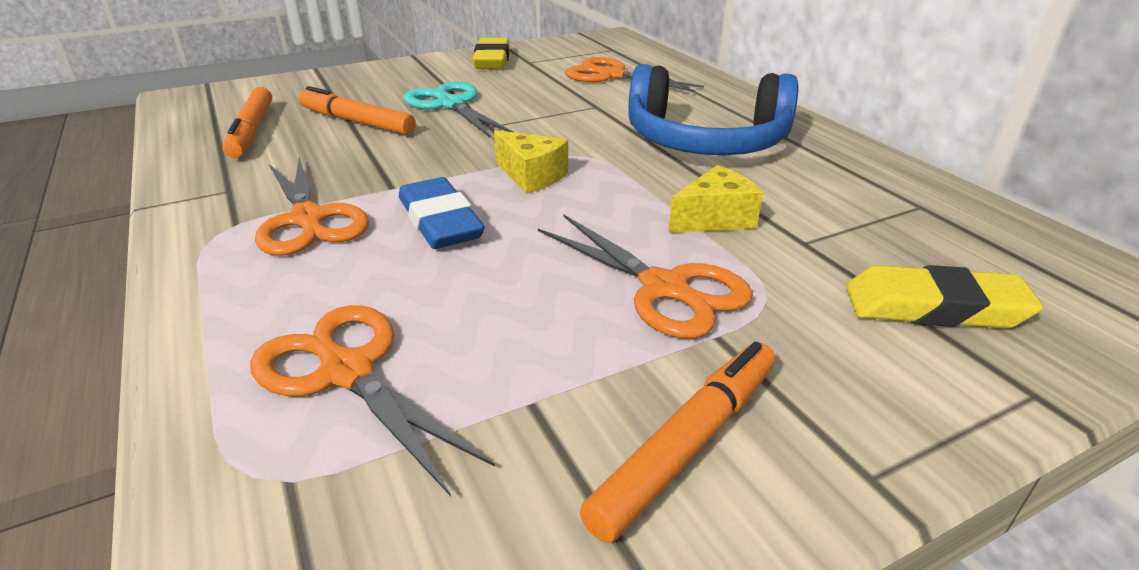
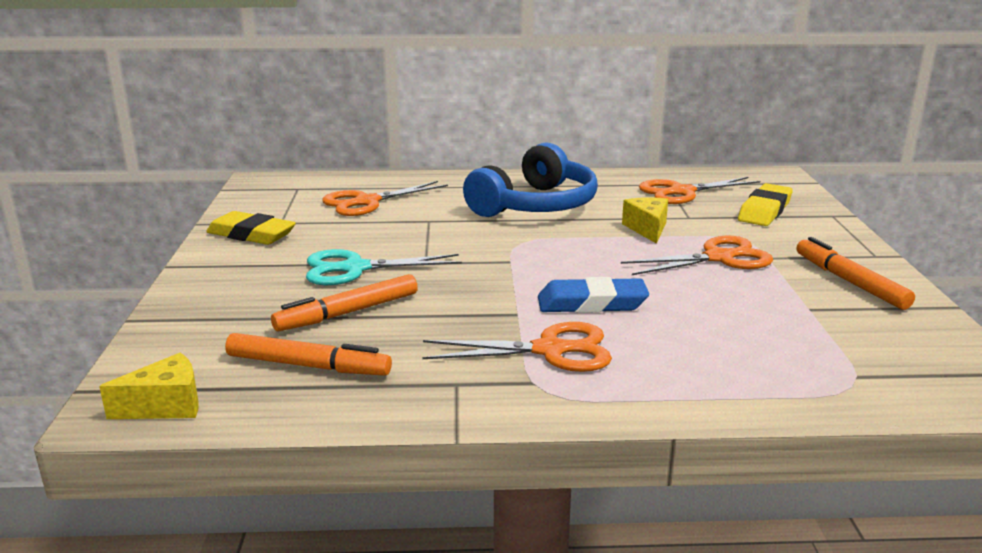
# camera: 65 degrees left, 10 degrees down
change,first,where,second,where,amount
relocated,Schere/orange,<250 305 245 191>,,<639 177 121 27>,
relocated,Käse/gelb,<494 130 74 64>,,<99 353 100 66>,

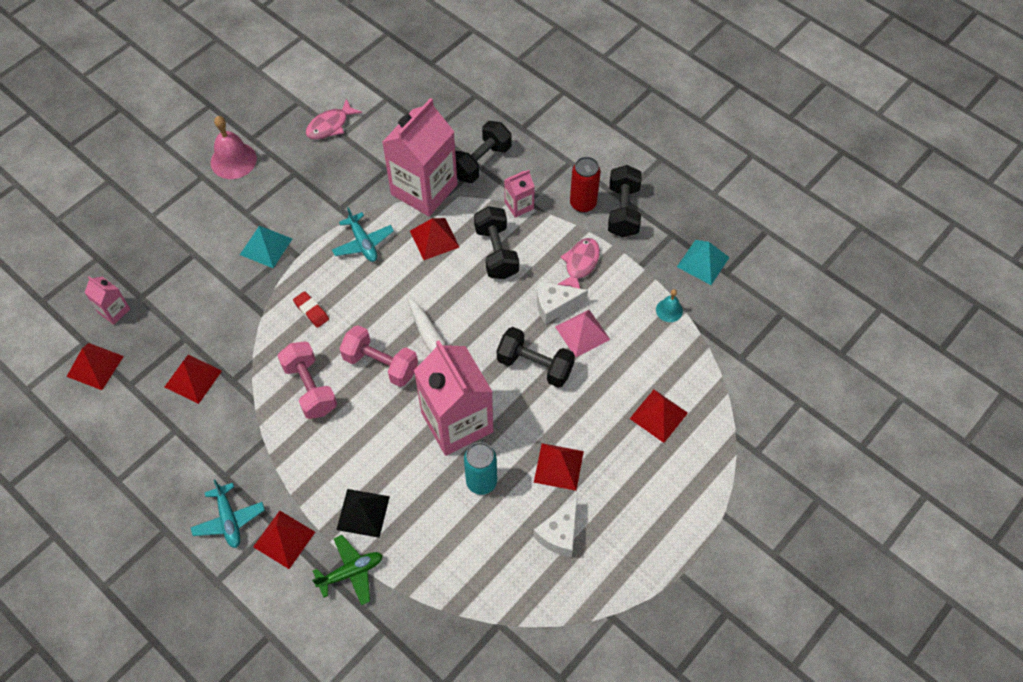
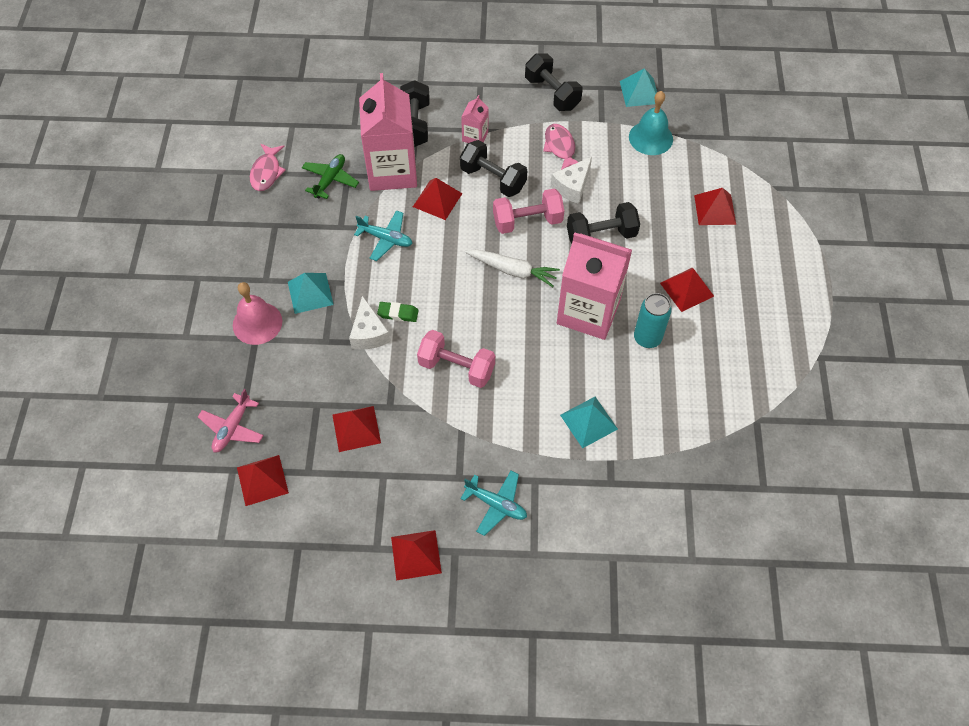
# camera: 40 degrees left, 0 degrees up
change,first,where,second,where,amount
missing,Pyramide/rosa,<555 310 55 47>,,,
missing,Dose/rot,<570 157 31 56>,,,
relocated,Glocke/rosa,<211 116 46 63>,,<233 282 49 63>,
relocated,Pyramide/rot,<253 511 62 58>,,<391 530 51 51>,
relocated,Flugzeug/grün,<312 535 71 70>,,<302 154 57 45>,
relocated,Hantel/rosa,<339 325 79 62>,,<493 188 71 46>,
relocated,Käse/weiß,<533 496 44 61>,,<349 296 41 54>,
exchanged,Getränkekarton/rosa,<84 277 46 48>,Flugzeug/rosa,<198 389 66 63>,
colour,Radiergummi/rot,<293 291 36 37>,Radiergummi/grün,<377 302 42 20>,
colour,Pyramide/schwarz,<336 489 54 49>,Pyramide/türkis,<560 397 58 51>,
size,Glocke/türkis,<656 289 27 33>,,<629 91 44 64>,x1.84

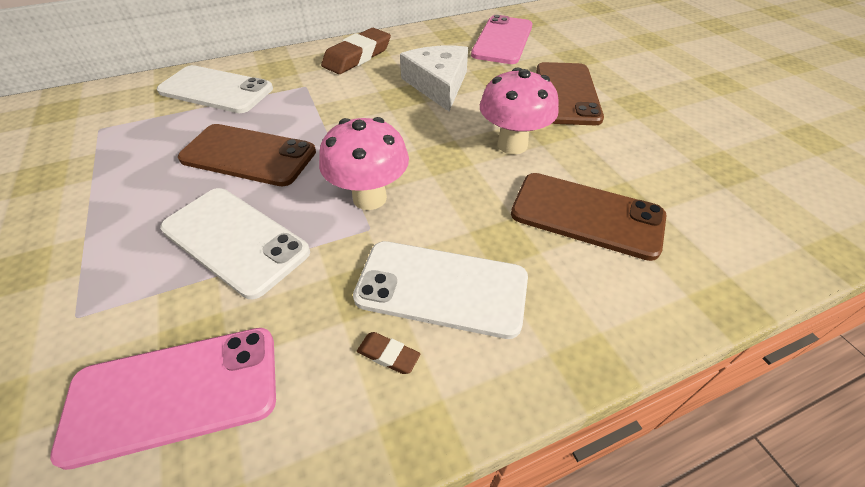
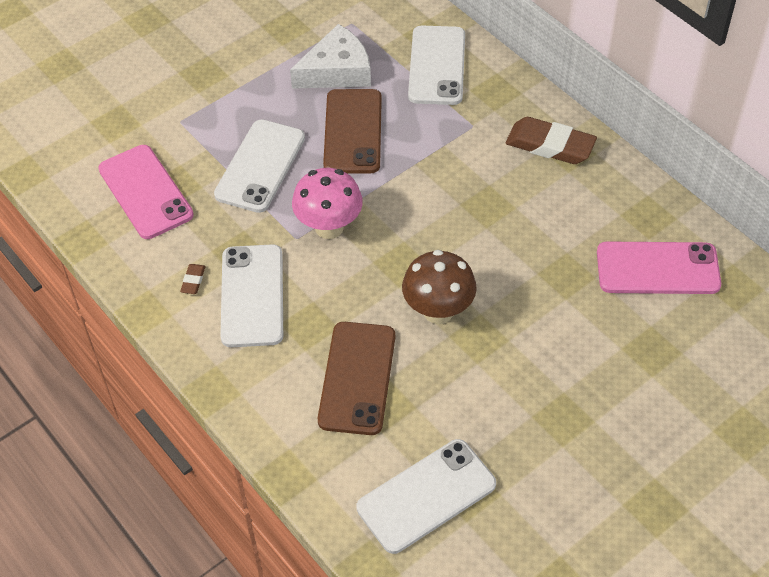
# camera: 75 degrees right, 5 degrees up
change,first,where,second,where,amount
missing,Handy/braun,<536 62 68 63>,,,
appeared,,,Handy/weiß,<357 439 139 115>,
relocated,Käse/weiß,<400 46 68 65>,,<290 24 81 65>,
colour,Pilz/rosa,<480 67 79 88>,Pilz/braun,<402 250 75 74>,

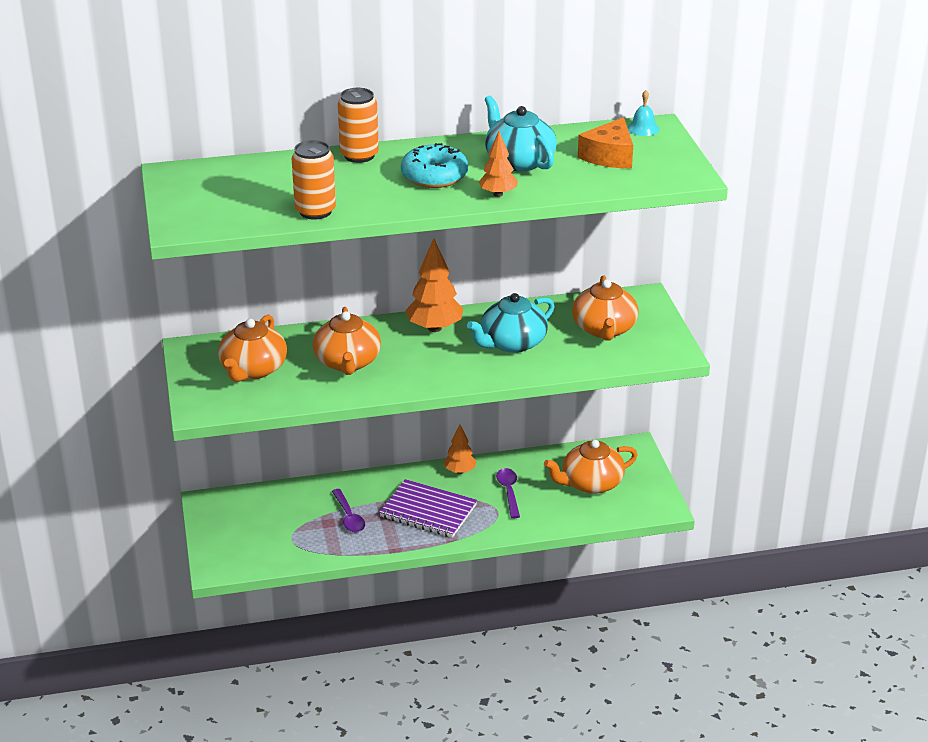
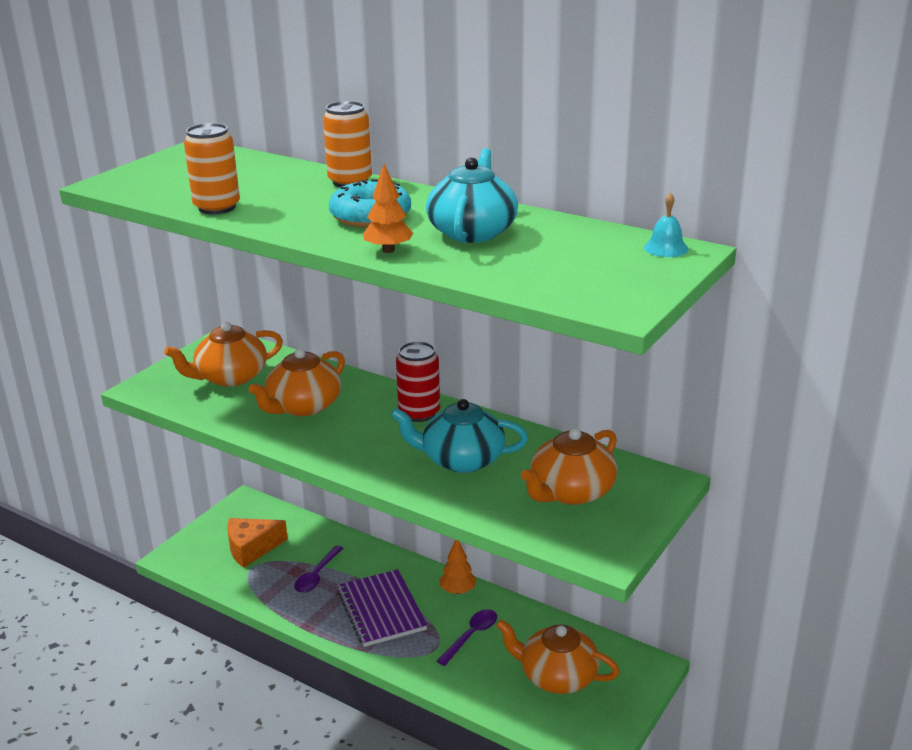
# camera: 45 degrees right, 5 degrees down
change,first,where,second,where,amount
relocated,Käse/orange,<578 117 55 51>,,<227 518 61 50>,
exchanged,Baum/orange,<405 238 59 94>,Dose/rot,<396 341 44 81>,

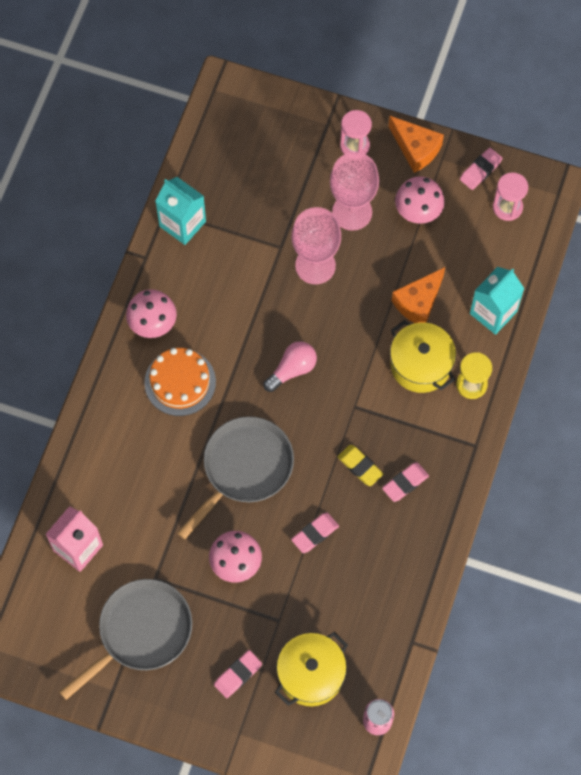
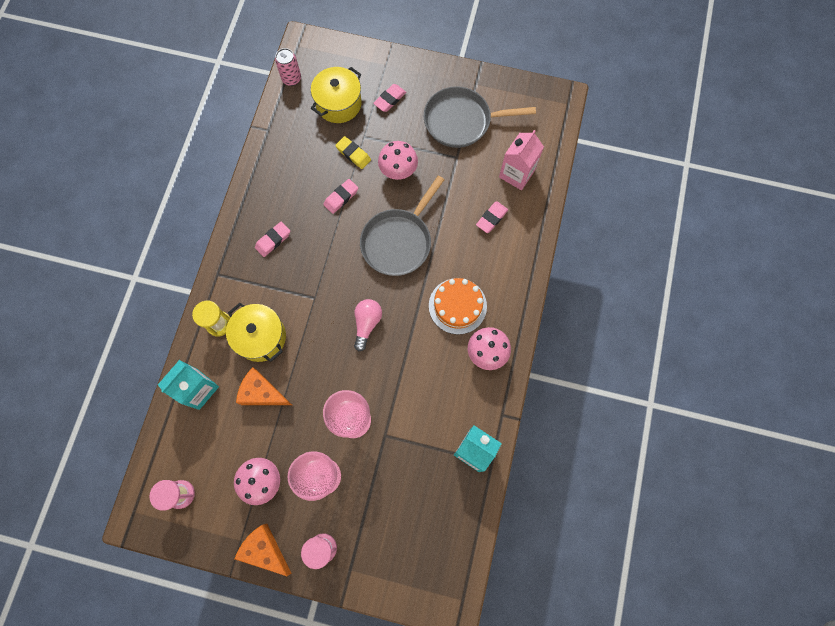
# camera: 175 degrees right, 5 degrees up
change,first,where,second,where,amount
relocated,Radiergummi/gelb,<337 445 46 41>,,<335 136 36 33>,
relocated,Radiergummi/rosa,<460 148 43 42>,,<476 201 32 32>,
spun,Pfanne/grau,<59 579 133 121>,,<424 86 112 62>,45 degrees clockwise
spun,Glühbirne/rosa,<263 341 54 51>,,<354 299 28 53>,150 degrees clockwise
spun,Käse/orange,<392 267 53 56>,,<236 367 56 38>,105 degrees counterclockwise

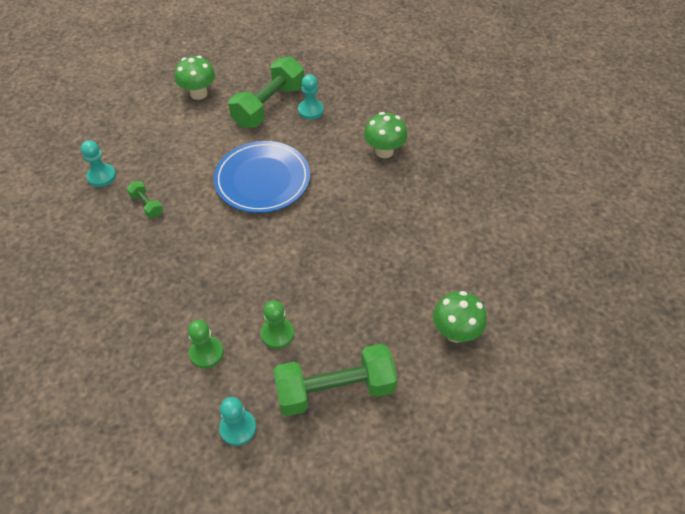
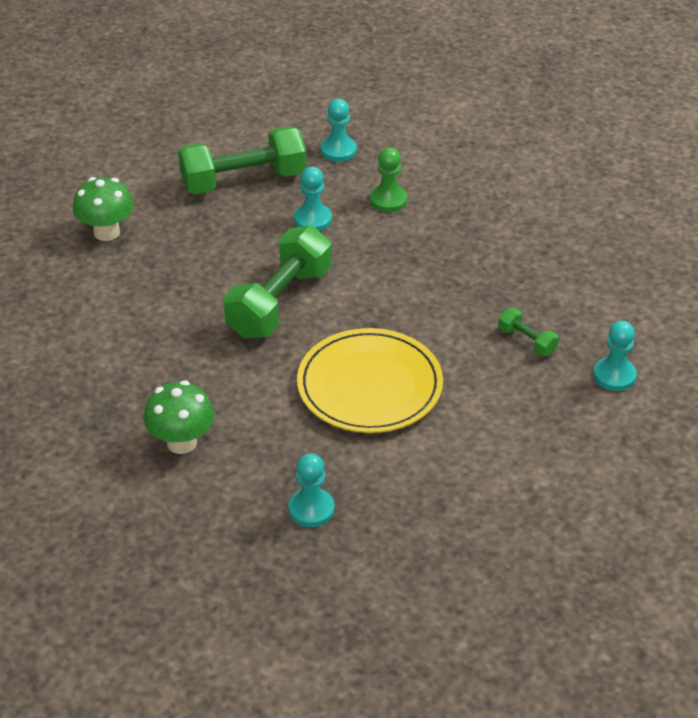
# camera: 175 degrees right, 10 degrees down
change,first,where,second,where,amount
missing,Pilz/grün,<175 56 40 44>,,,
relocated,Hantel/grün,<228 56 76 72>,,<224 225 108 114>,
colour,Teller/blau,<214 141 96 72>,Teller/gelb,<297 328 146 105>,
colour,Bauer/grün,<261 300 33 49>,Bauer/türkis,<294 166 38 65>,

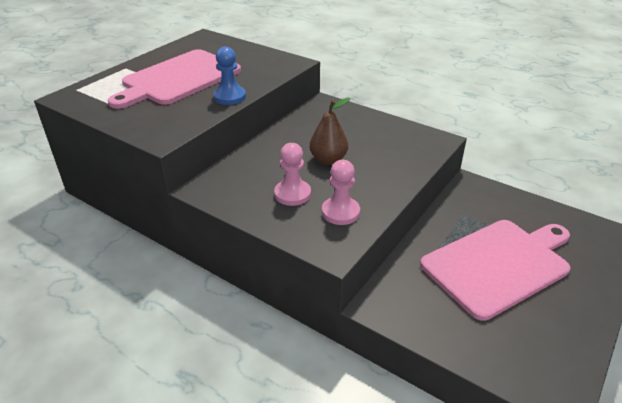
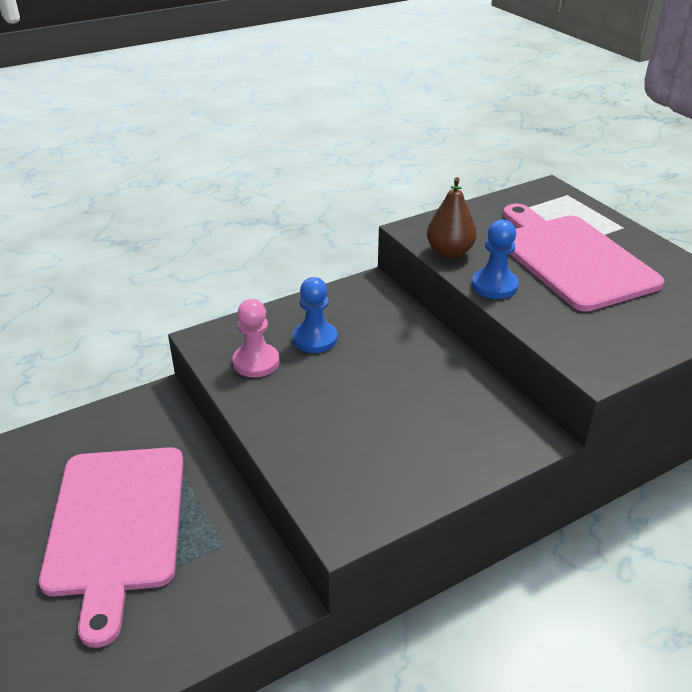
# camera: 115 degrees right, 0 degrees up
change,first,where,second,where,amount
relocated,Birne/braun,<310 97 40 68>,,<427 177 50 81>,
colour,Bauer/rosa,<274 143 37 63>,Bauer/blau,<293 277 44 76>,

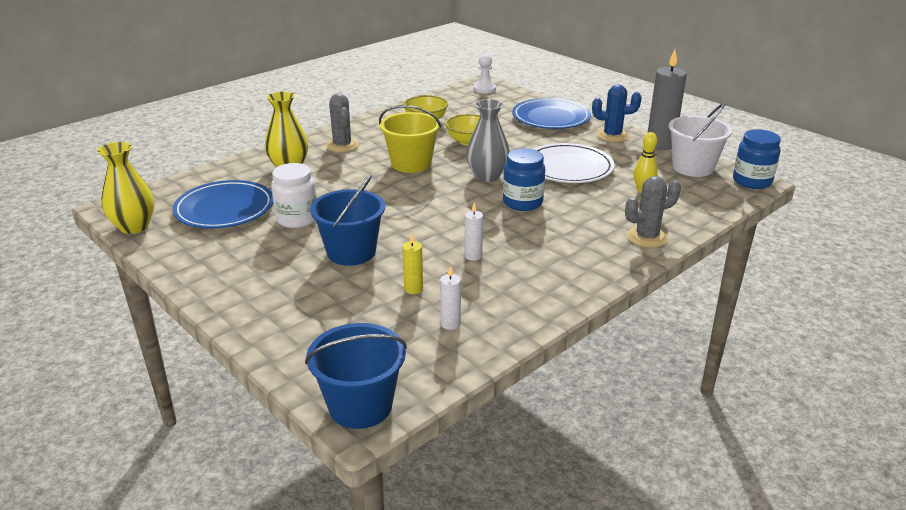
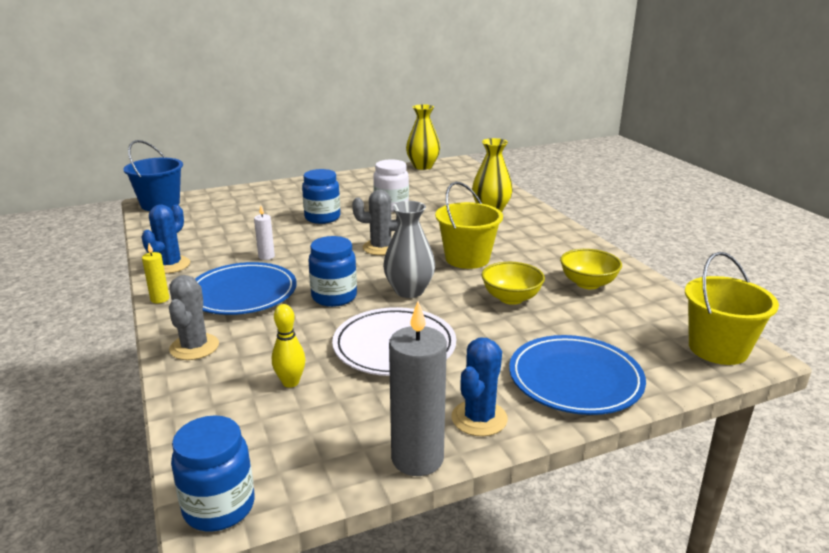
# camera: 110 degrees right, 5 degrees down
change,first,where,second,where,amount
missing,Kerze/weiß,<440 265 21 65>,,,
missing,Eimer/weiß,<669 103 63 74>,,,
appeared,,,Kaktus/blau,<141 205 49 69>,
relocated,Teller/blau,<172 180 101 49>,,<195 262 102 53>,
relocated,Kaktus/grau,<326 93 33 59>,,<352 190 47 65>,
relocated,Kerze/gelb,<402 234 21 60>,,<142 243 27 60>,
exchanged,Eimer/blau,<310 175 75 91>,Einmachglas/blau,<302 169 38 55>,
exchanged,Bauer/weiß,<474 54 22 40>,Eimer/gelb,<685 252 94 113>,

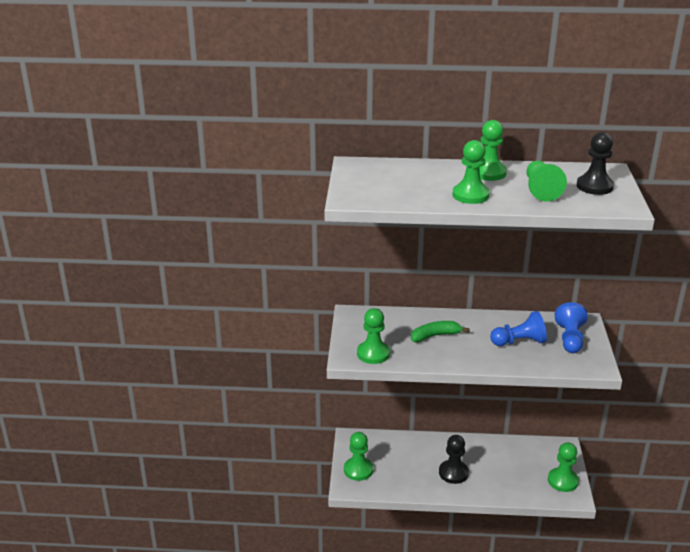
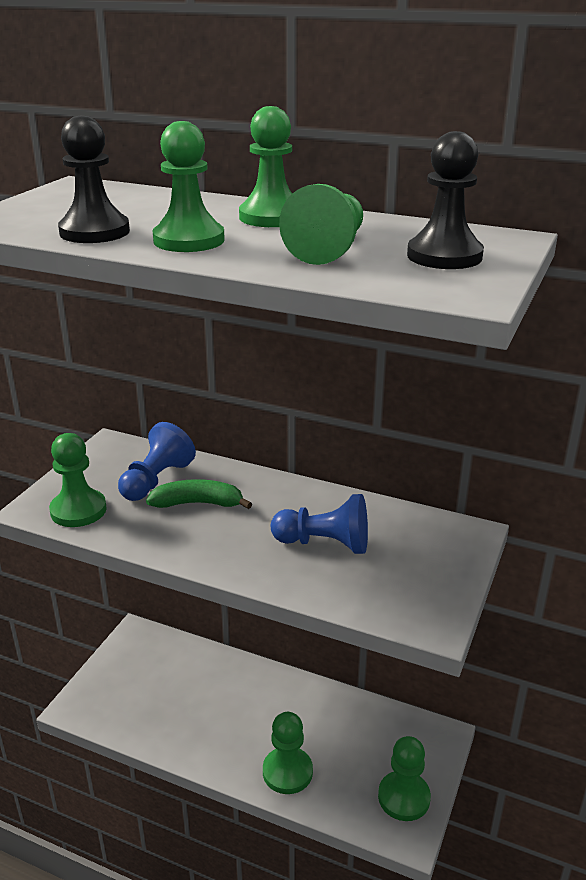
# camera: 20 degrees right, 0 degrees up
change,first,where,second,where,amount
relocated,Bauer/grün,<344 432 29 49>,,<263 712 50 82>,
relocated,Bauer/schwarz,<439 435 30 49>,,<58 116 72 127>,
relocated,Bauer/blau,<555 302 33 51>,,<118 422 78 79>,

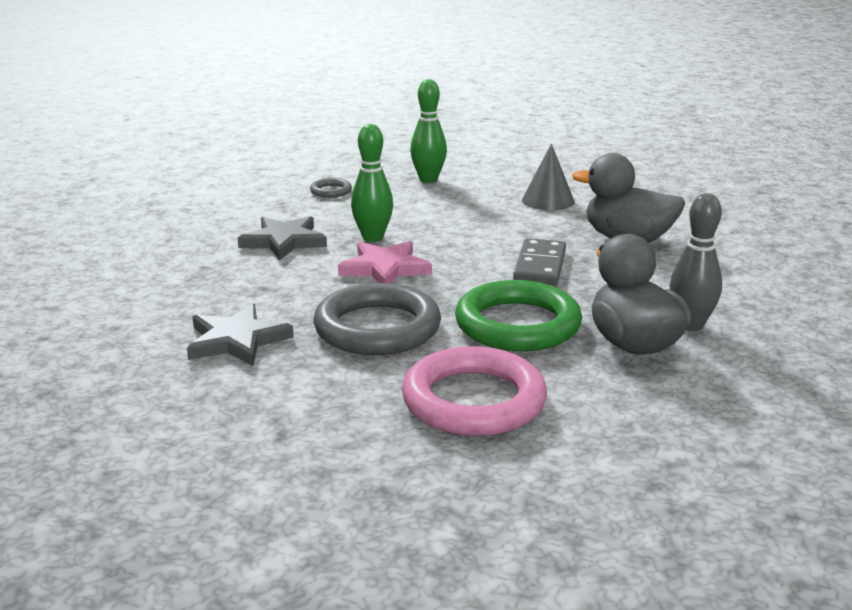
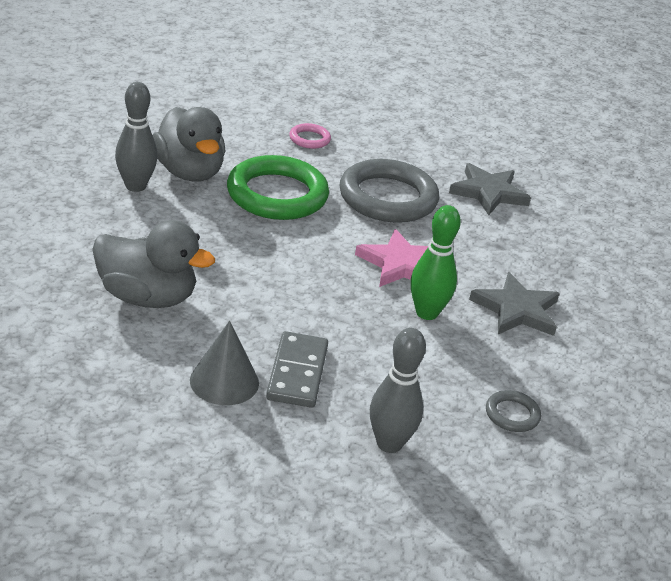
# camera: 170 degrees right, 10 degrees up
change,first,where,second,where,amount
relocated,Dominostein/grau,<513 238 53 47>,,<266 331 62 77>,
colour,Bowlingkegel/grün,<410 79 37 104>,Bowlingkegel/grau,<370 328 56 125>,
size,Ring/rosa,<402 346 145 90>,,<289 123 42 26>,x0.44

